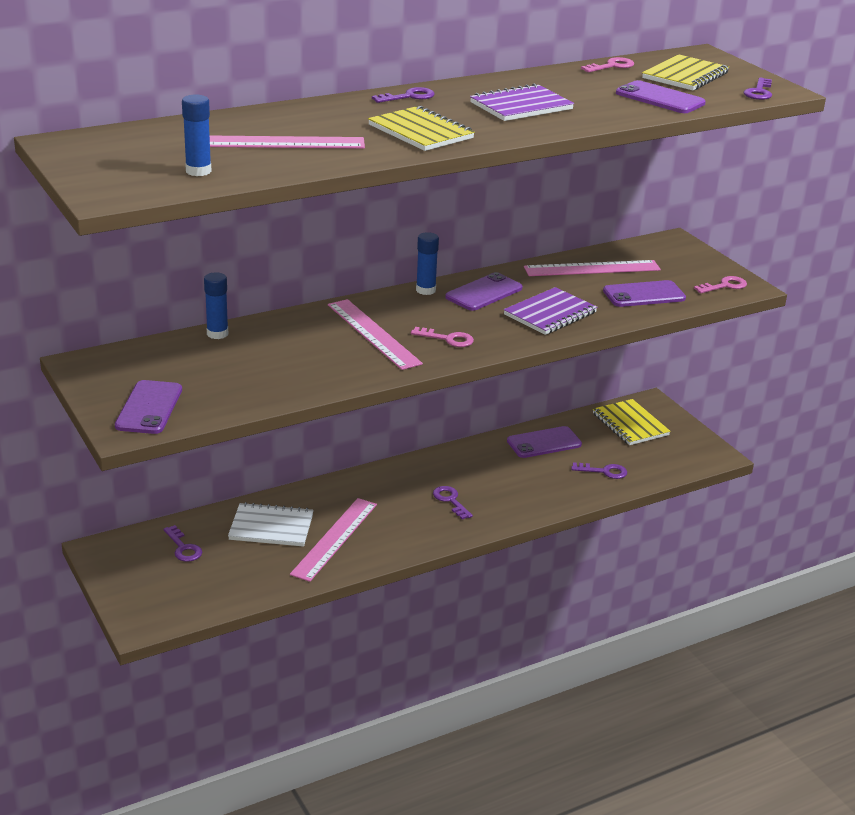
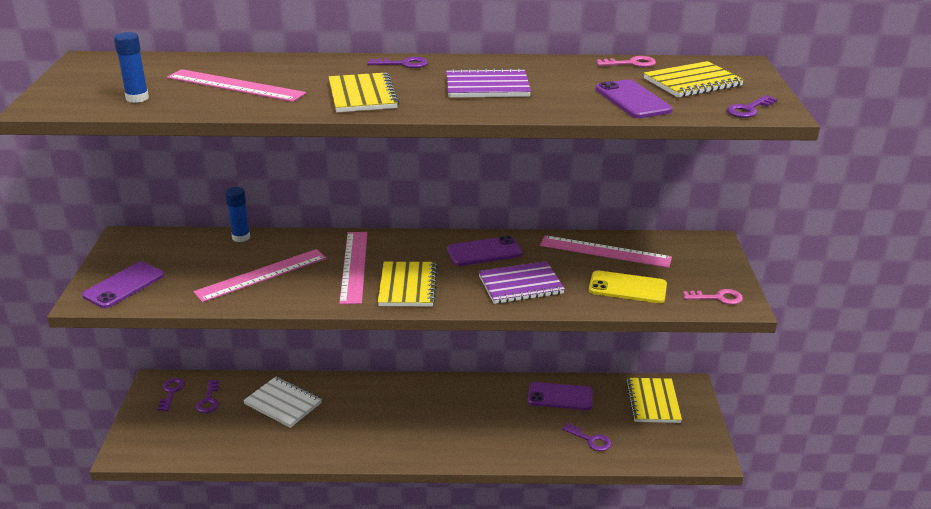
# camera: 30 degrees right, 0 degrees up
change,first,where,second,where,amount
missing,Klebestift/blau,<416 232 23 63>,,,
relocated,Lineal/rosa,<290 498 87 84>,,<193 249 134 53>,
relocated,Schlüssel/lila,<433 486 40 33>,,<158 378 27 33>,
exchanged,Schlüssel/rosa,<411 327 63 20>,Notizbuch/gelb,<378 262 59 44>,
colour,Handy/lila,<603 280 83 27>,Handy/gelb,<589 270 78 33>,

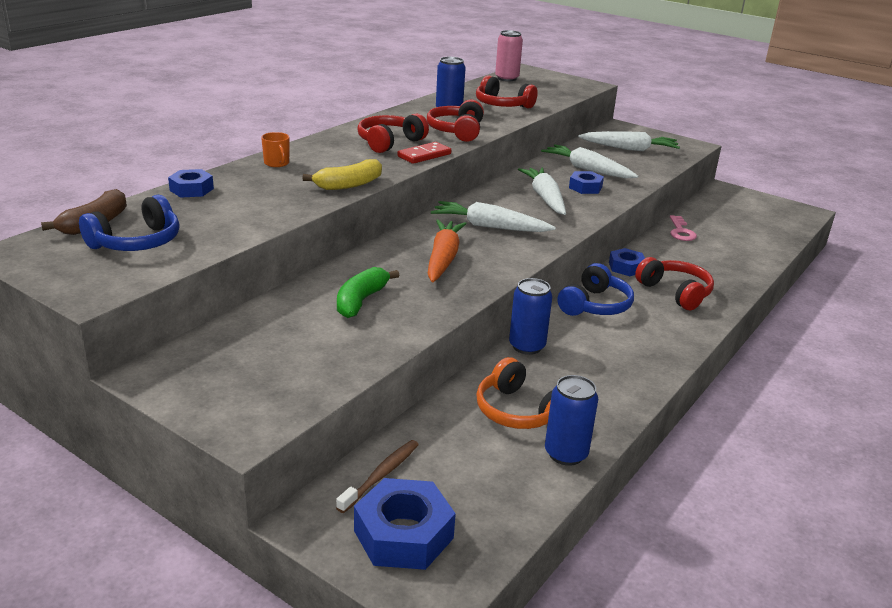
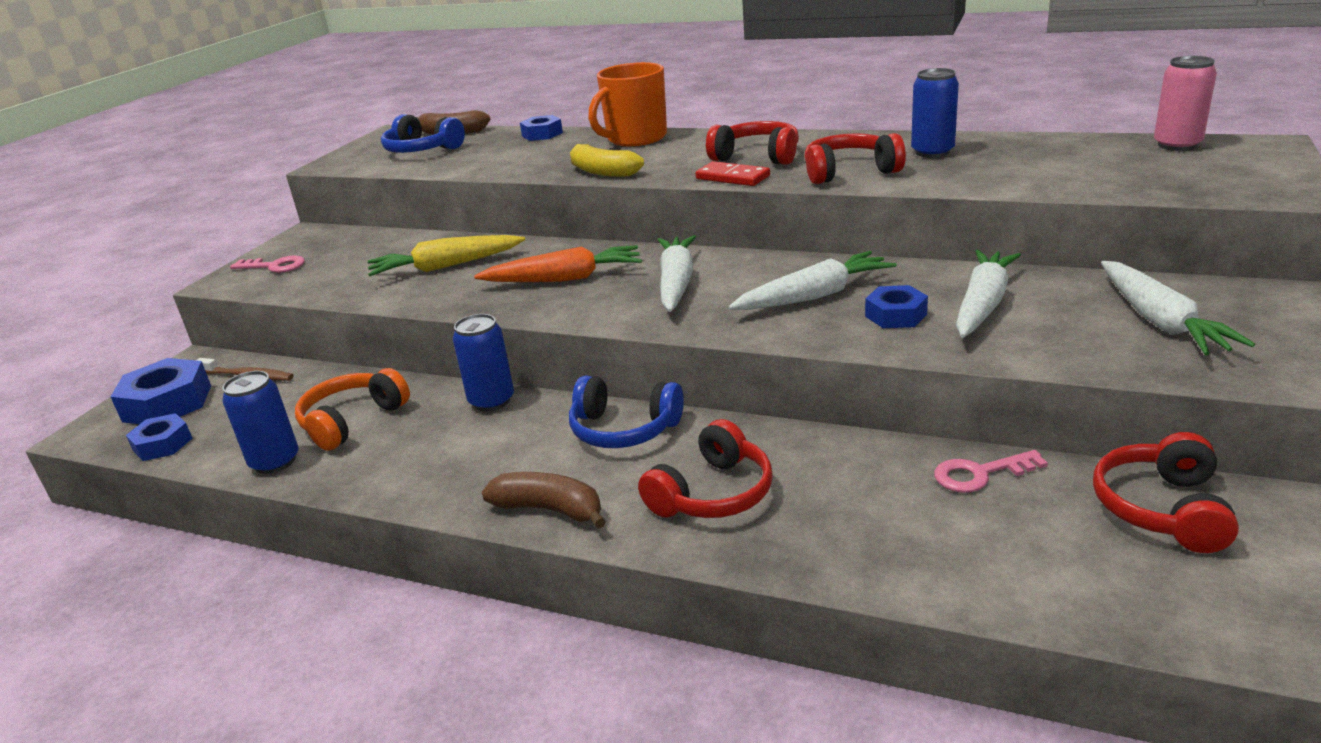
# camera: 80 degrees right, 0 degrees up
change,first,where,second,where,amount
appeared,,,Schlüssel/rosa,<230 255 75 18>,
appeared,,,Banane/braun,<482 472 124 57>,
relocated,Kopfhörer/rot,<476 76 62 33>,,<1093 432 146 121>,
relocated,Sechskantmutter/blau,<609 248 36 28>,,<126 413 66 48>,
exchanged,Banane/grün,<337 267 63 51>,Karotte/gelb,<368 235 157 42>,
size,Tasse/orange,<261 132 28 35>,,<588 62 79 84>,x2.16

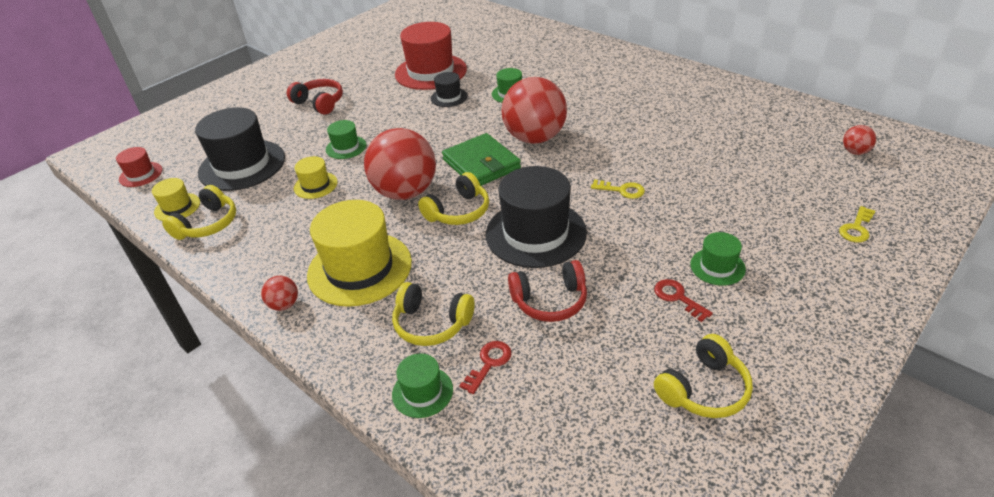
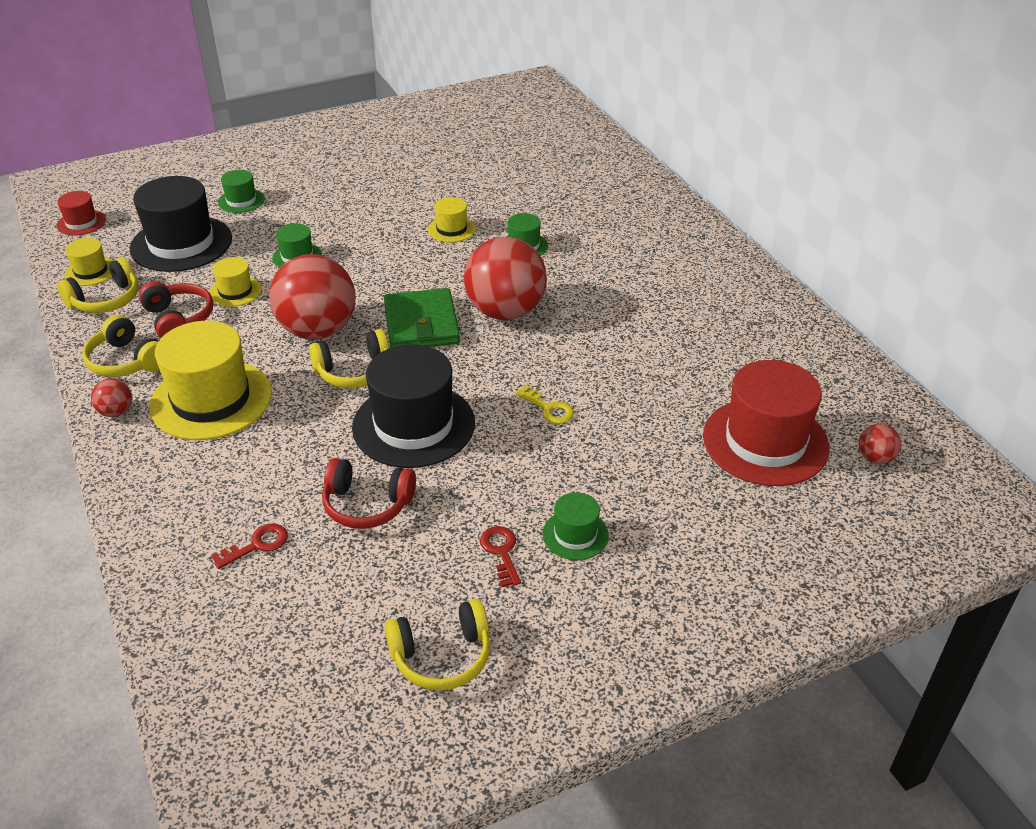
# camera: 20 degrees right, 0 degrees up
change,first,where,second,where,amount
missing,Schlüssel/gelb,<839 206 36 37>,,,
relocated,Kopfhörer/rot,<287 79 56 36>,,<139 281 74 58>,
relocated,Kopfhörer/gelb,<392 282 83 64>,,<82 315 77 62>,
relocated,Hut/grün,<392 353 61 65>,,<218 170 47 43>,
relocated,Hut/rot,<395 22 72 68>,,<703 360 127 126>,
colour,Hut/schwarz,<431 72 37 35>,Hut/gelb,<428 197 48 45>,

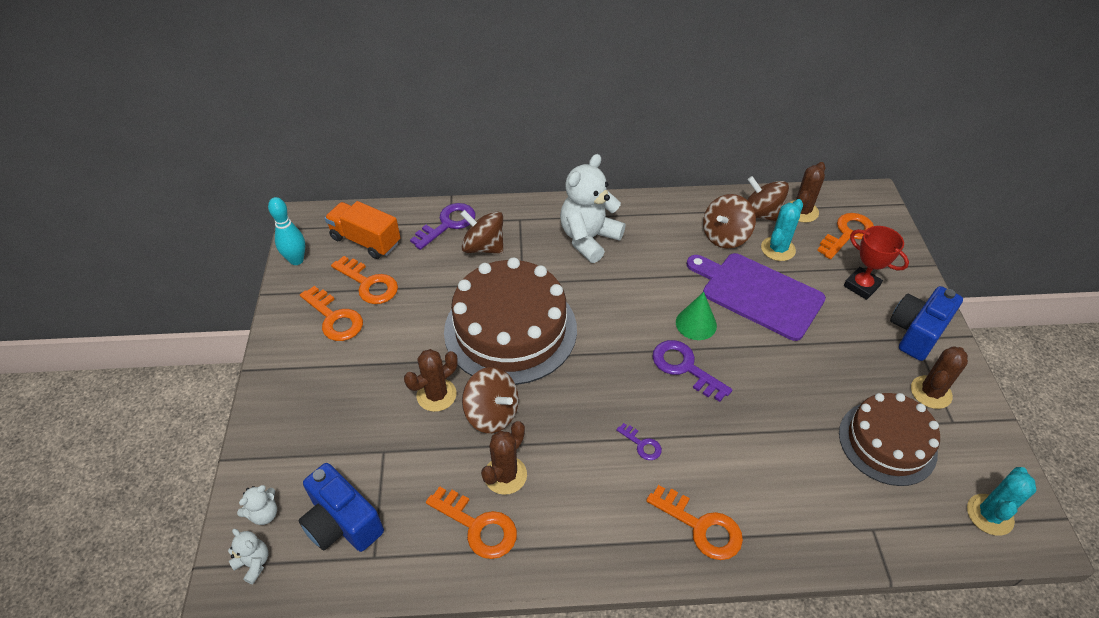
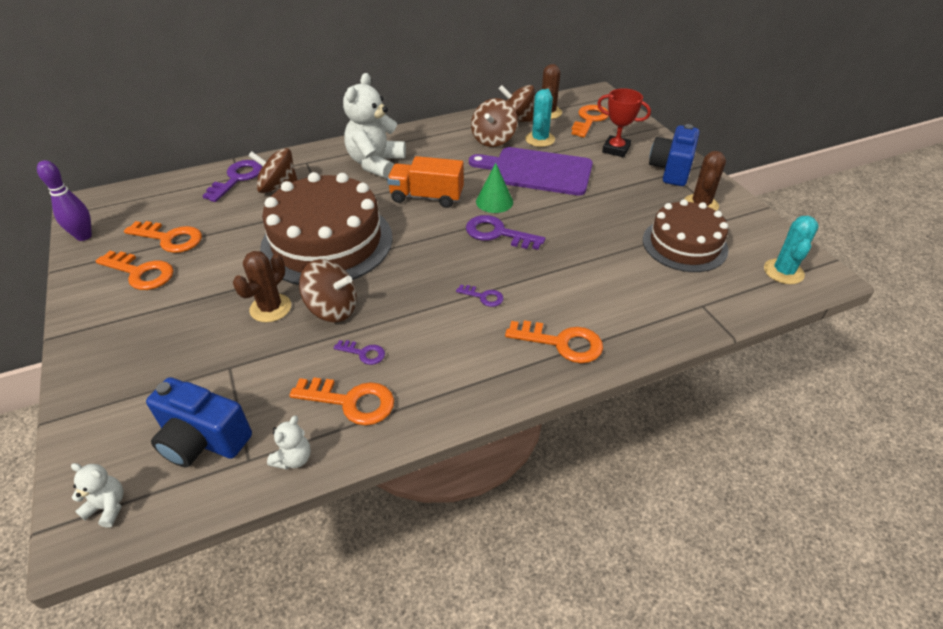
# camera: 20 degrees left, 5 degrees down
change,first,where,second,where,amount
relocated,Teddybär/weiß,<237 485 40 40>,,<267 416 44 54>,
relocated,Lastwagen/orange,<325 201 76 58>,,<387 156 77 52>,
exchanged,Kaktus/braun,<481 421 46 74>,Schlüssel/lila,<334 340 51 25>,
colour,Bowlingkegel/türkis,<268 197 37 68>,Bowlingkegel/lila,<37 160 55 81>,

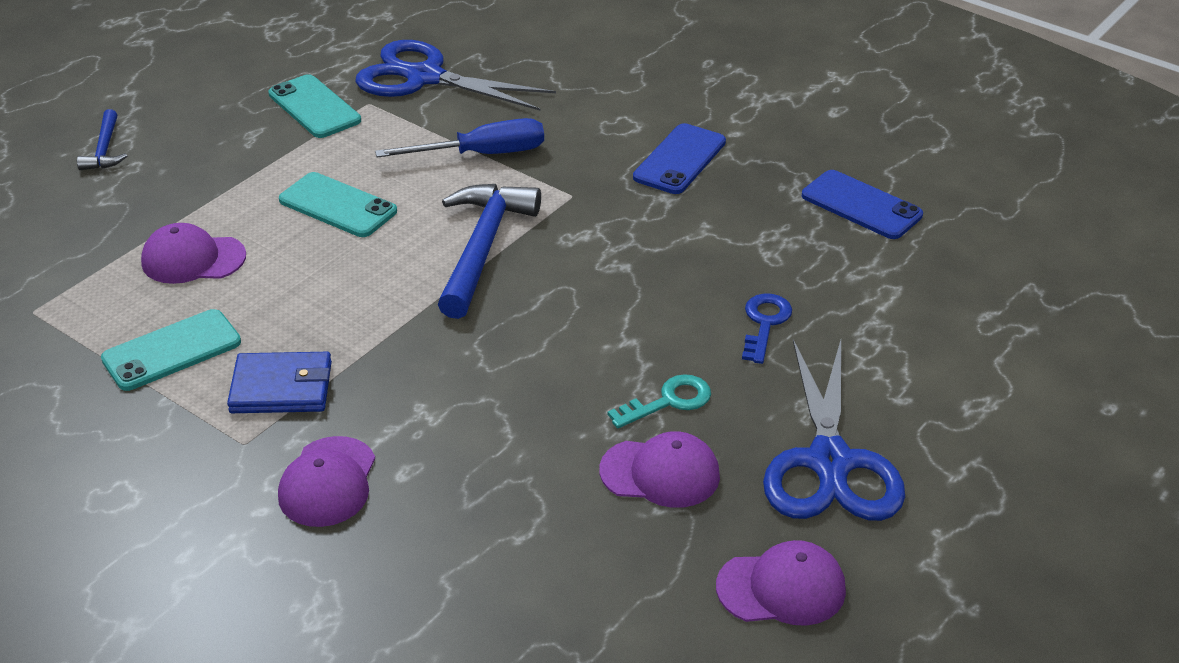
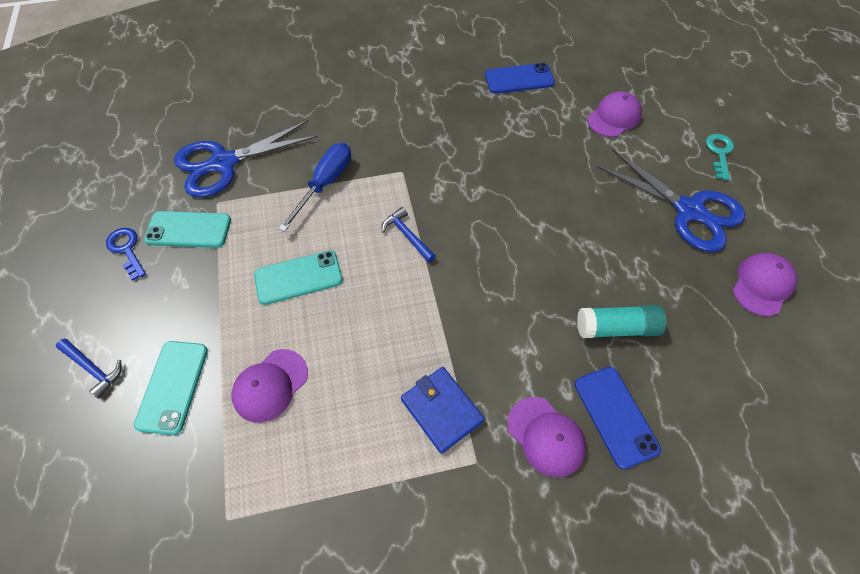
# camera: 50 degrees left, 20 degrees up
change,first,where,second,where,amount
appeared,,,Klebestift/türkis,<577 305 89 33>,
relocated,Handy/türkis,<101 309 140 82>,,<134 341 74 94>,
relocated,Kappe/lila,<599 431 121 77>,,<587 91 55 46>,
relocated,Schlüssel/türkis,<607 374 104 54>,,<706 134 28 46>,
relocated,Handy/blau,<633 123 93 71>,,<575 367 86 102>,
relocated,Schlüssel/blau,<742 294 50 70>,,<106 228 40 53>,
spun,Geldbörse/blau,<227 352 105 61>,,<401 367 84 87>,75 degrees counterclockwise
size,Hammer/blau,<438 184 103 135>,,<382 207 54 56>,x0.52

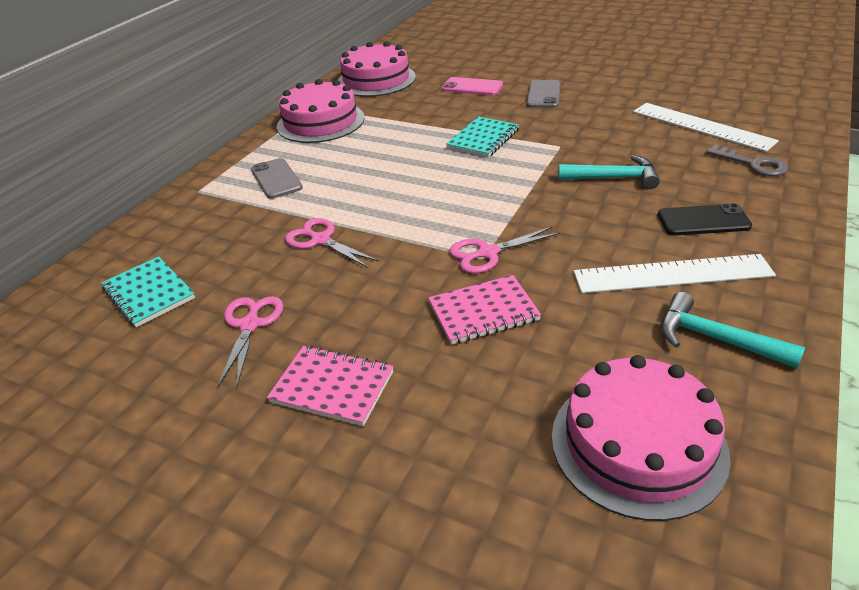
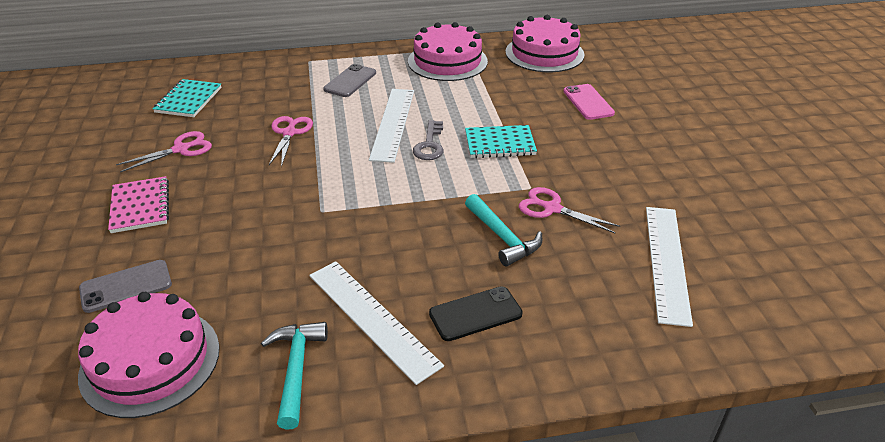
# camera: 50 degrees right, 0 degrees up
change,first,where,second,where,amount
missing,Notizbuch/rosa,<428 275 113 70>,,,
appeared,,,Lineal/weiß,<369 89 45 74>,
relocated,Schere/rosa,<449 226 112 47>,,<519 187 101 46>,
relocated,Handy/grau,<527 80 34 28>,,<79 260 93 53>,
relocated,Schlüssel/grau,<706 145 82 31>,,<413 120 31 40>,
spun,Handy/schwarz,<658 203 94 32>,,<429 286 94 55>,75 degrees counterclockwise

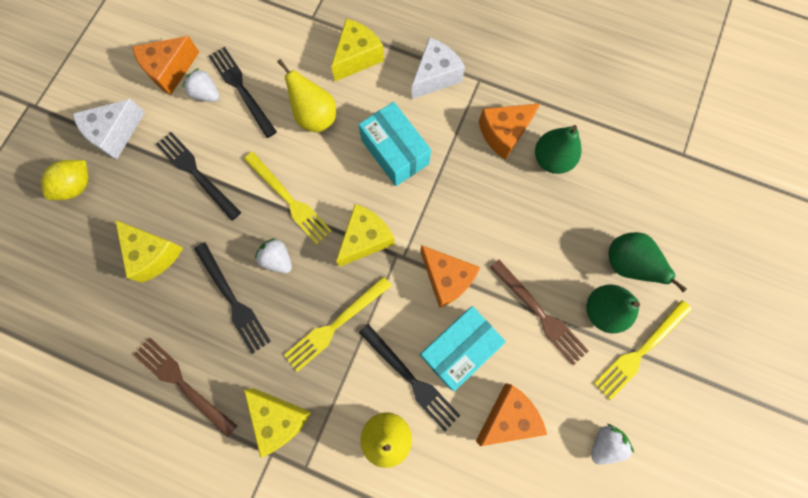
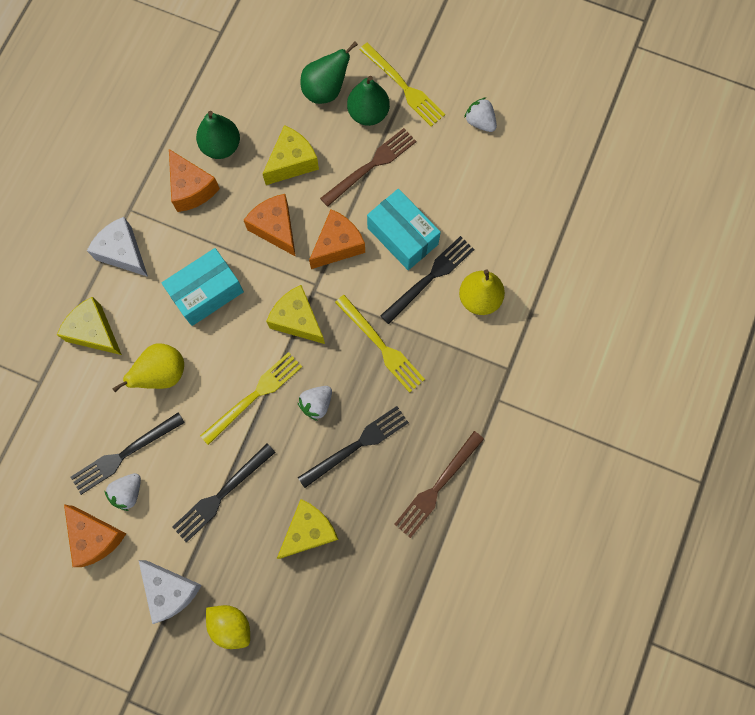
# camera: 90 degrees left, 0 degrees up
change,first,where,second,where,amount
relocated,Käse/gelb,<244 388 67 70>,,<263 125 56 60>,
relocated,Käse/orange,<476 383 71 63>,,<244 194 52 63>,

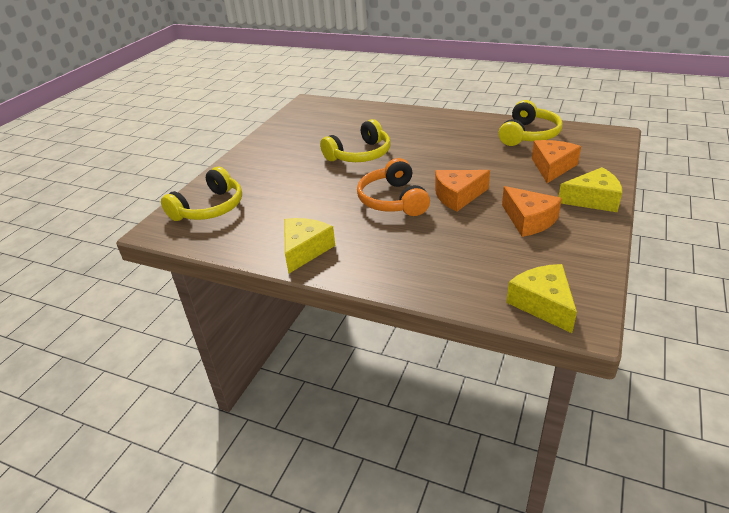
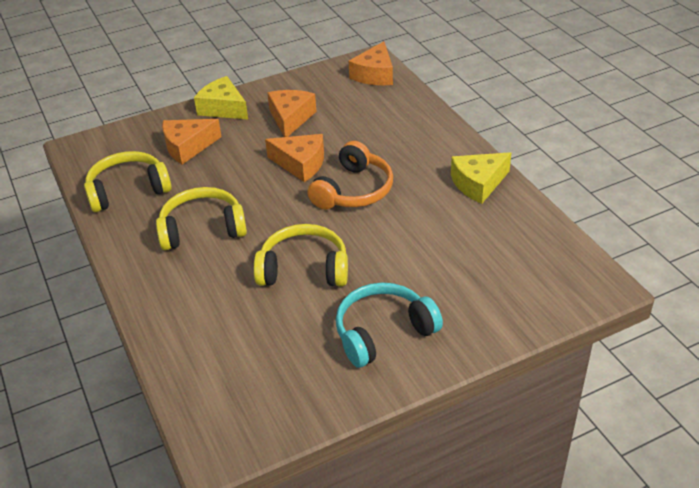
# camera: 140 degrees left, 5 degrees up
change,first,where,second,where,amount
appeared,,,Kopfhörer/türkis,<336 283 107 85>,
relocated,Kopfhörer/gelb,<161 167 81 54>,,<156 187 91 63>,
colour,Käse/gelb,<506 264 71 69>,Käse/orange,<349 41 44 44>,

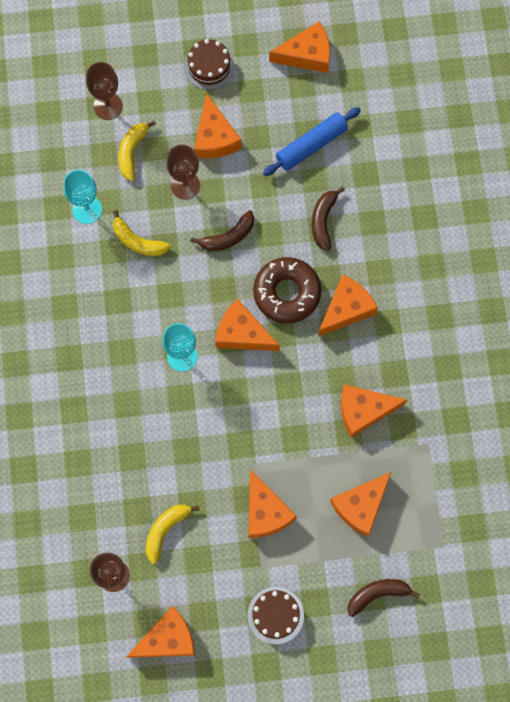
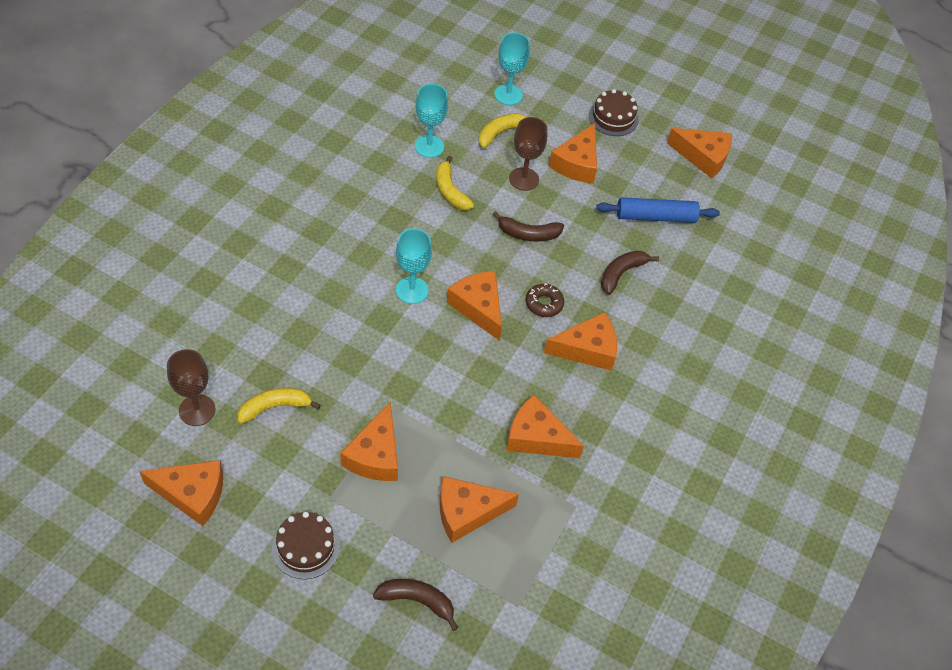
# camera: 30 degrees right, 20 degrees down
change,first,where,second,where,amount
colour,Kelch/braun,<86 62 37 58>,Kelch/türkis,<494 32 36 73>,
size,Donut/braun,<253 257 68 67>,,<525 283 39 34>,x0.53

